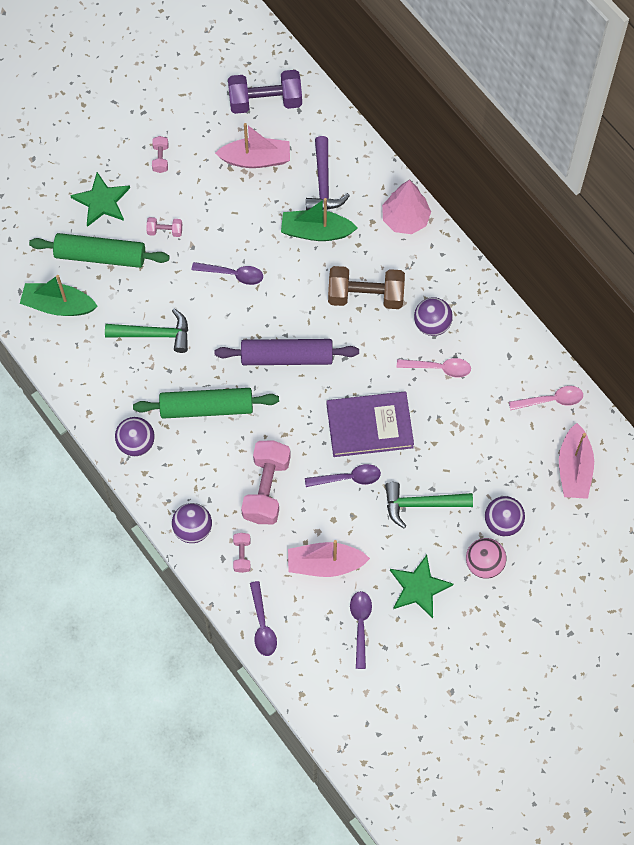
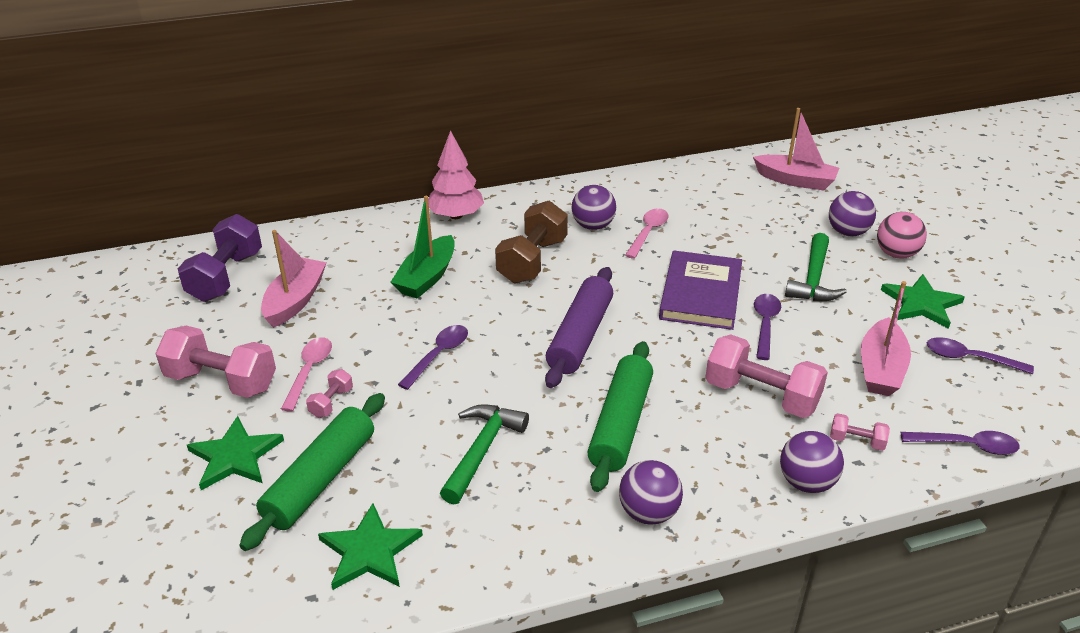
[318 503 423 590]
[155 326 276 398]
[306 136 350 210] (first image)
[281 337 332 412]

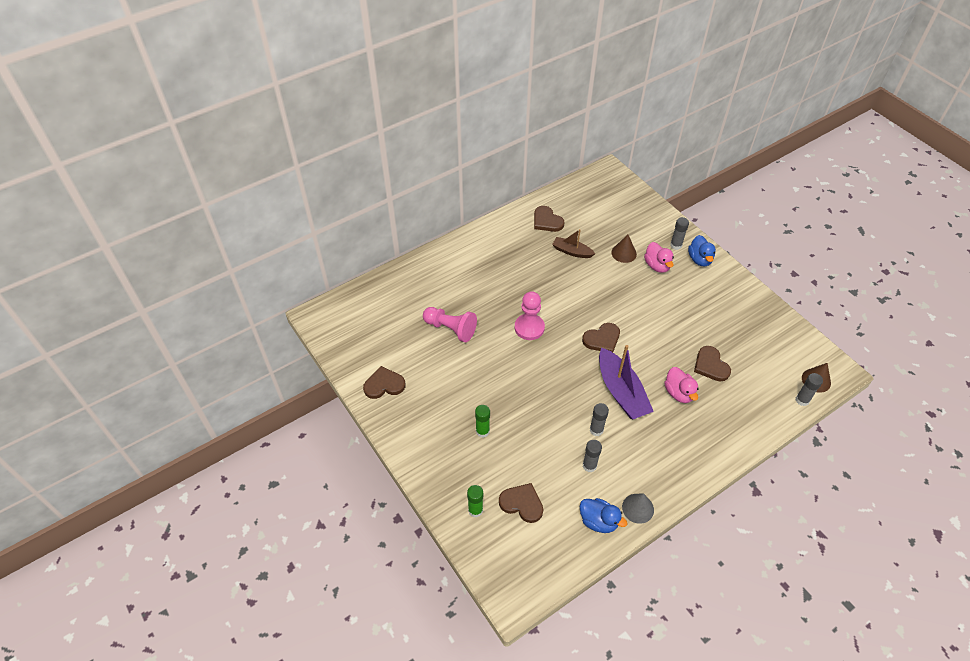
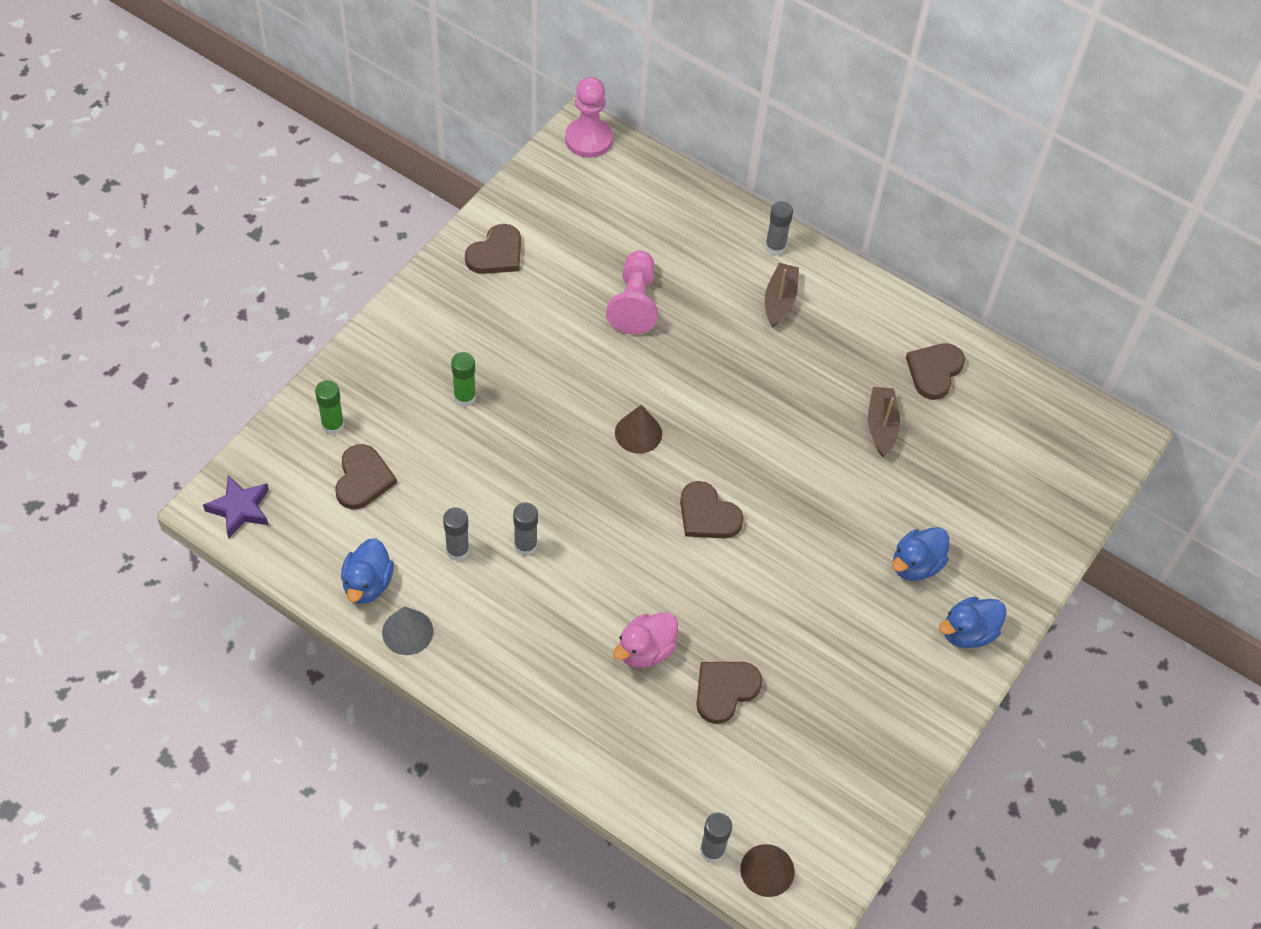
[465 224 521 274]
[565 77 613 158]
[599 345 654 419] (first image)
[615 405 662 454]
[892 527 949 581]
[765 201 793 256]
[203 475 269 538]
[765 263 799 328]

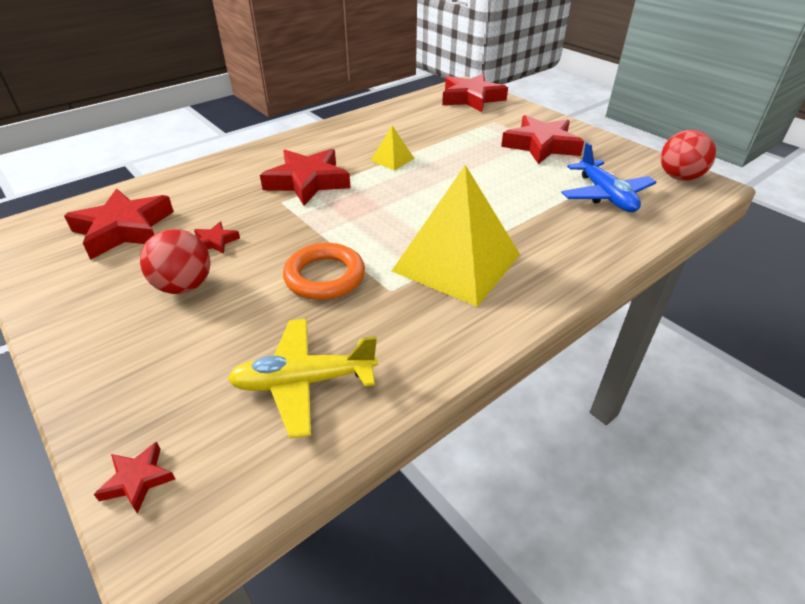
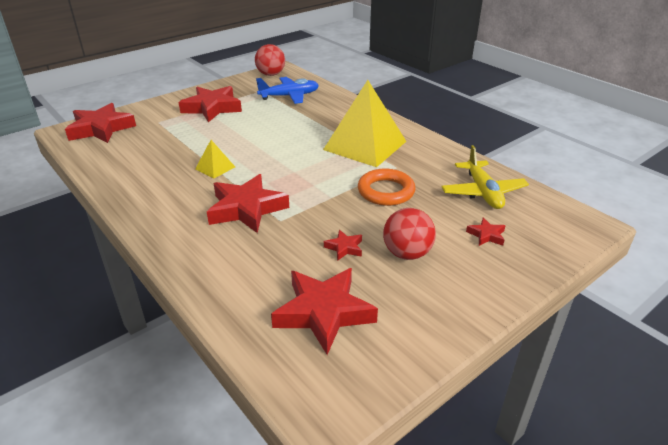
[466 217 506 246]

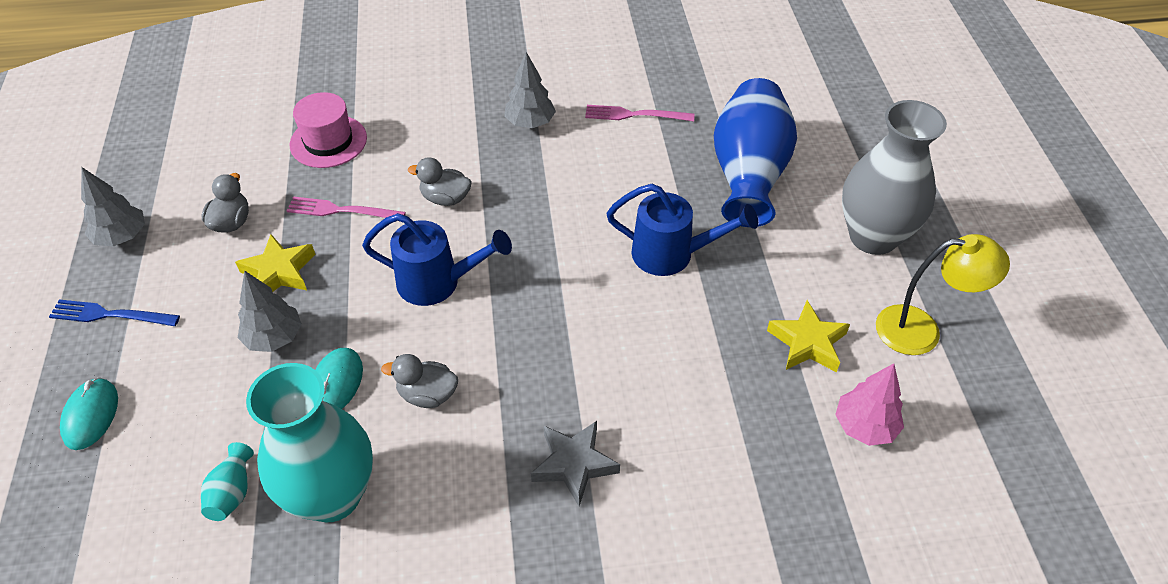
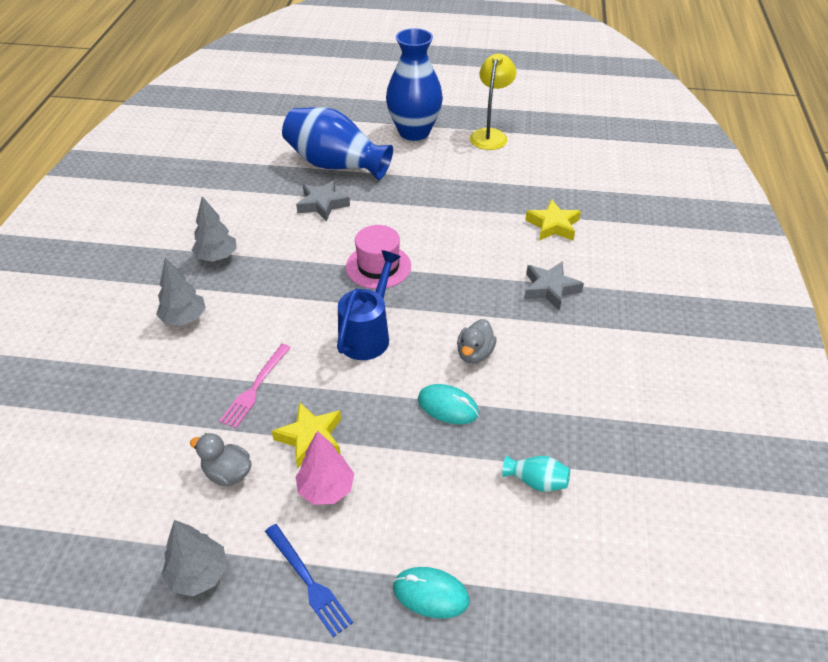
[265 524 353 637]
[156 257 206 326]
[246 363 373 522] (first image)
[346 225 411 289]
[408 157 472 206] (first image)
[585 105 695 122] (first image)
[606 184 758 276] (first image)
[525 199 581 241]
[296 431 354 505]
[386 28 443 141]
[296 180 350 221]

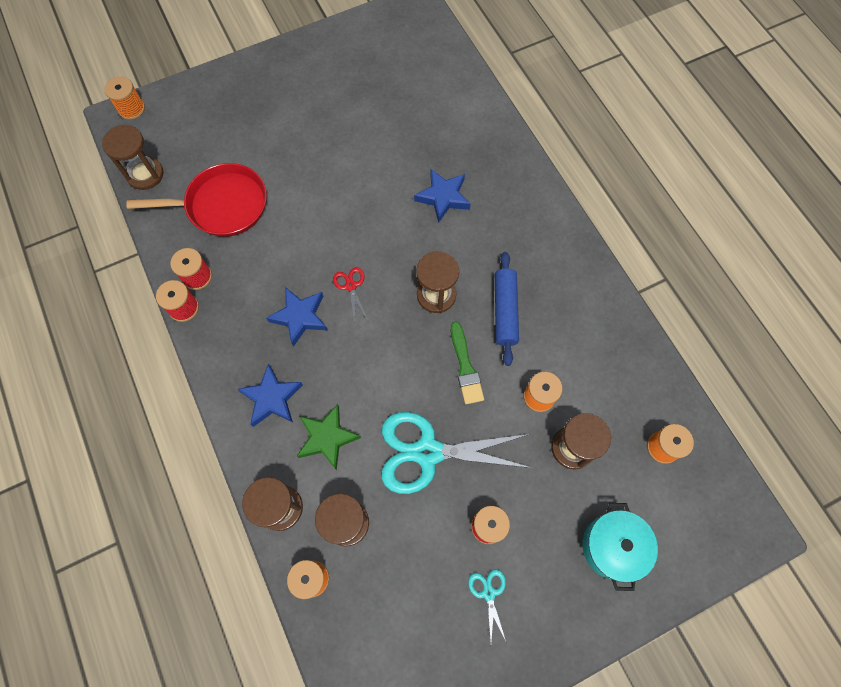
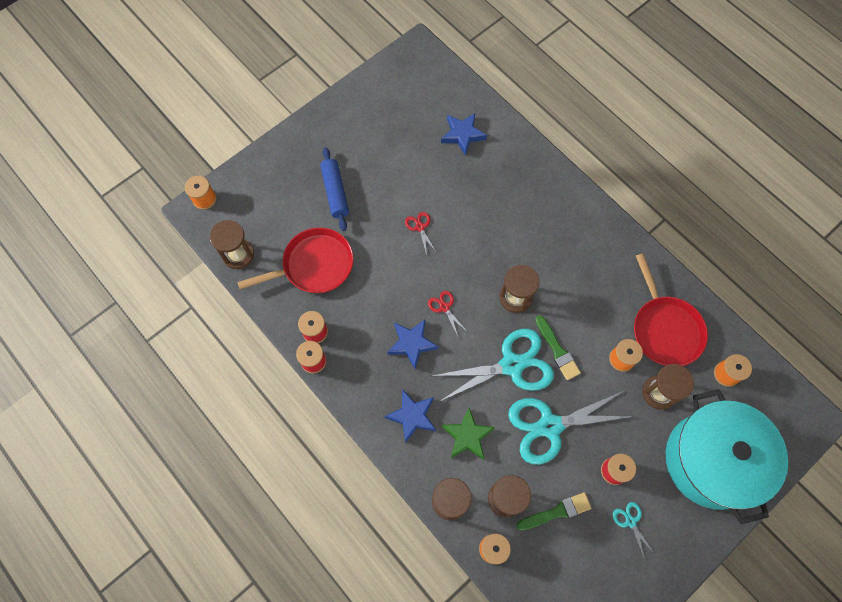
[441 113 487 156]
[320 147 349 231]
[666 389 788 524]
[405 212 437 256]
[432 329 554 402]
[517 492 592 530]
[634 254 708 366]

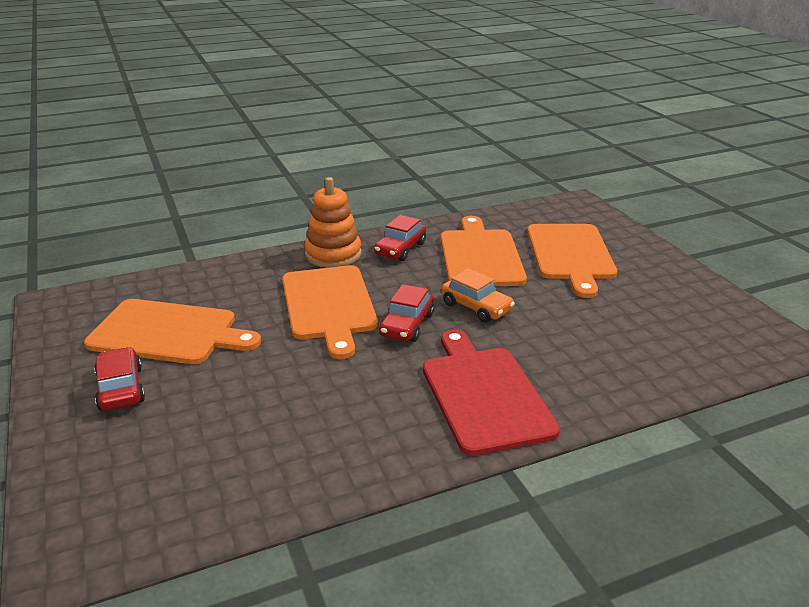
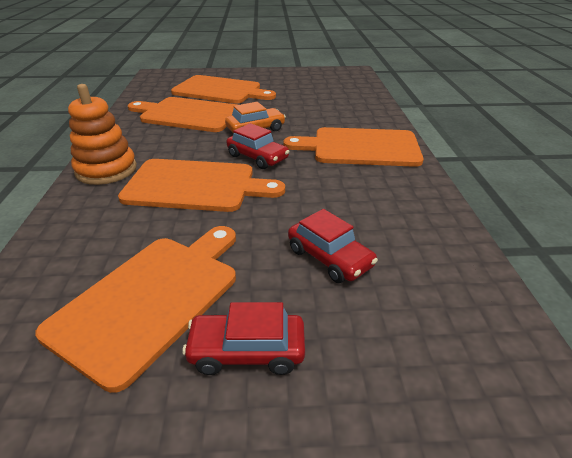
[288 209 378 283]
[283 127 424 167]

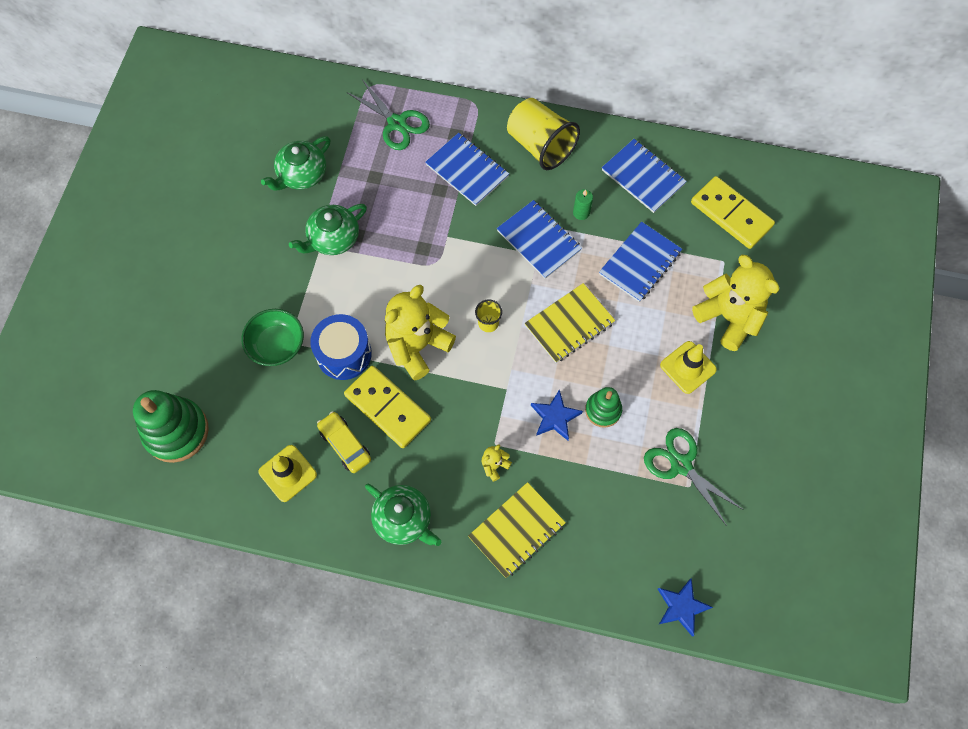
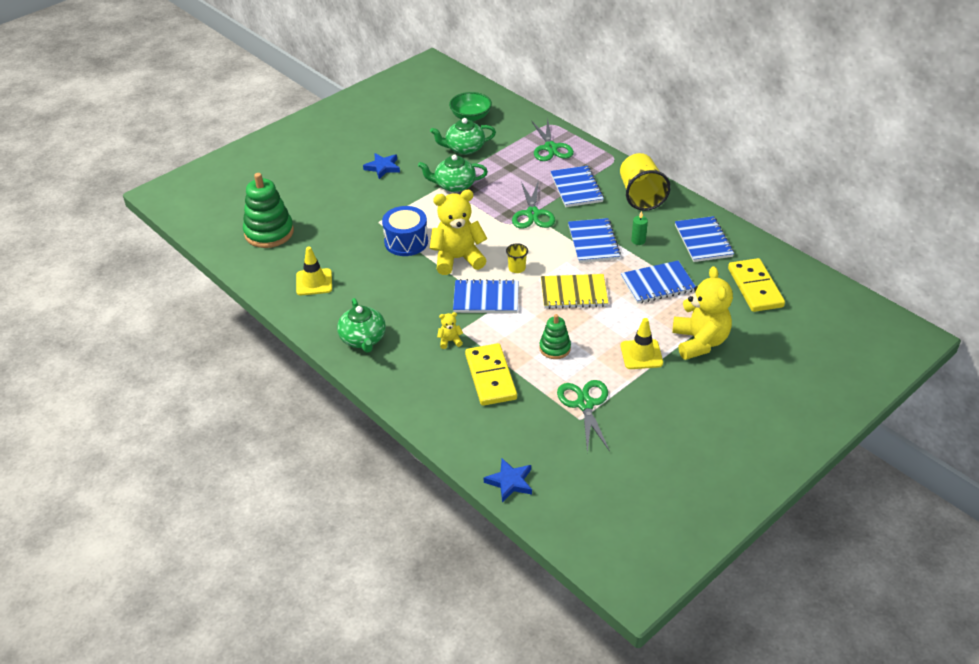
[449 92 492 121]
[317 411 371 473] (first image)
[465 343 517 406]
[468 482 566 578] (first image)
[363 153 400 179]
[453 279 518 313]
[512 180 555 229]

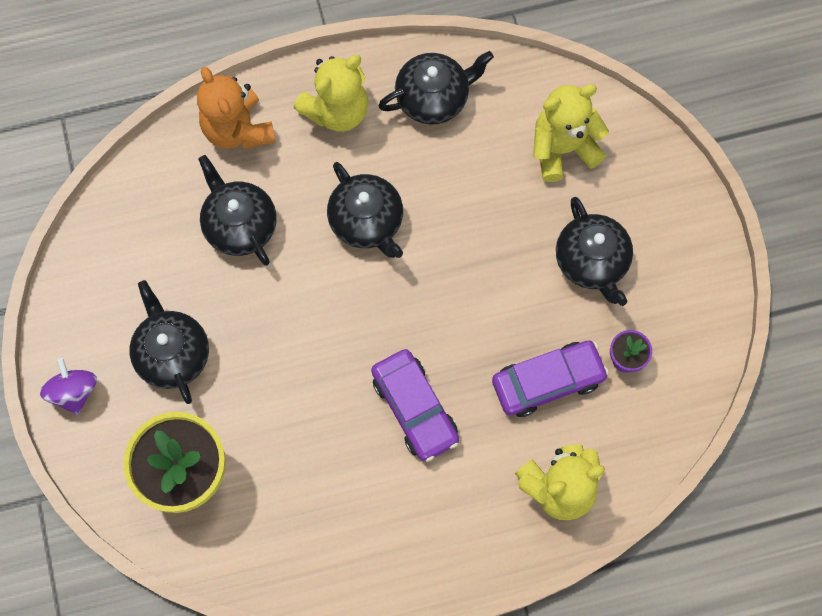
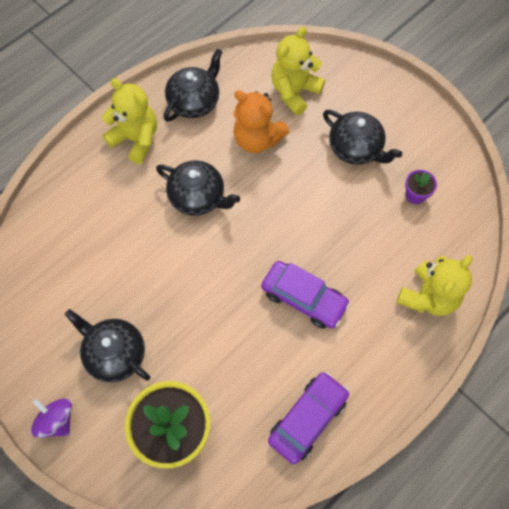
[233 90 289 153]
[198 155 277 266] (first image)
[102 78 157 164]
[268 372 349 464]

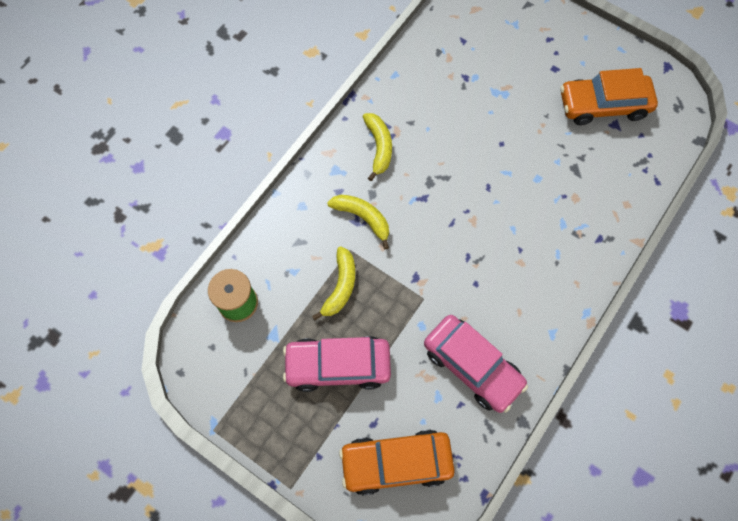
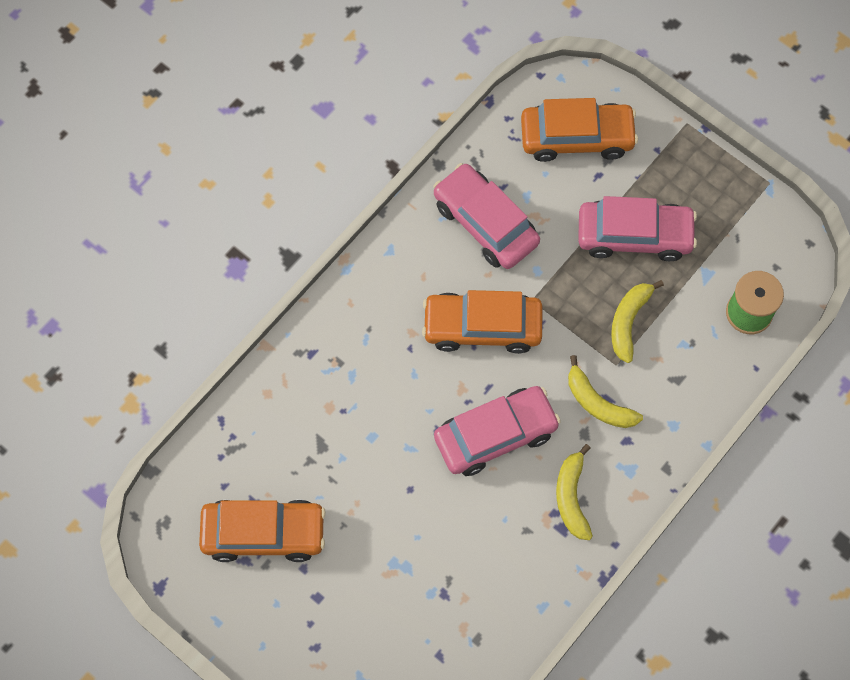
[422 290 542 354]
[434 386 561 476]

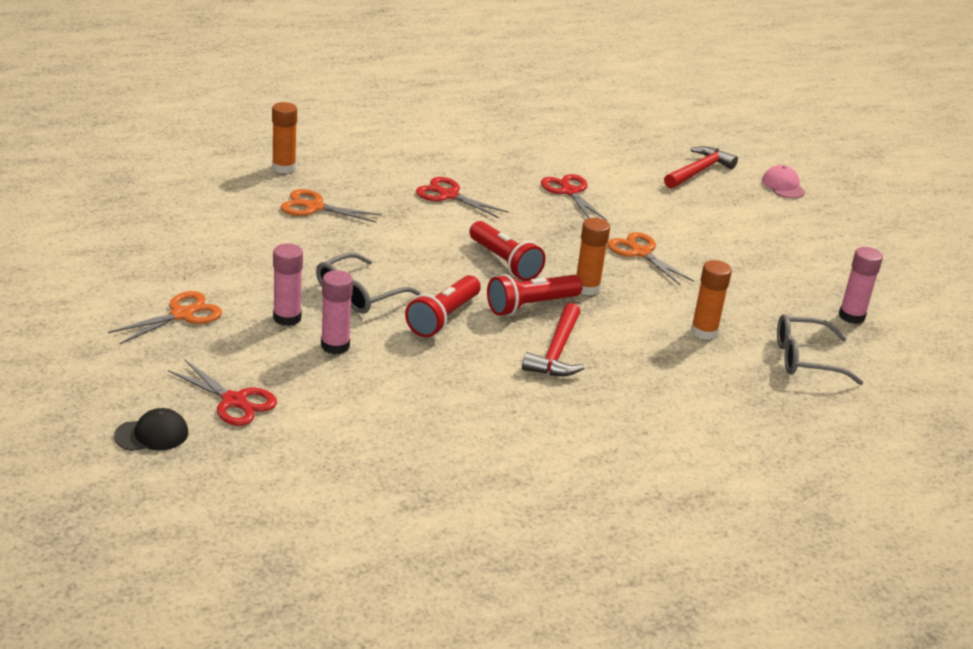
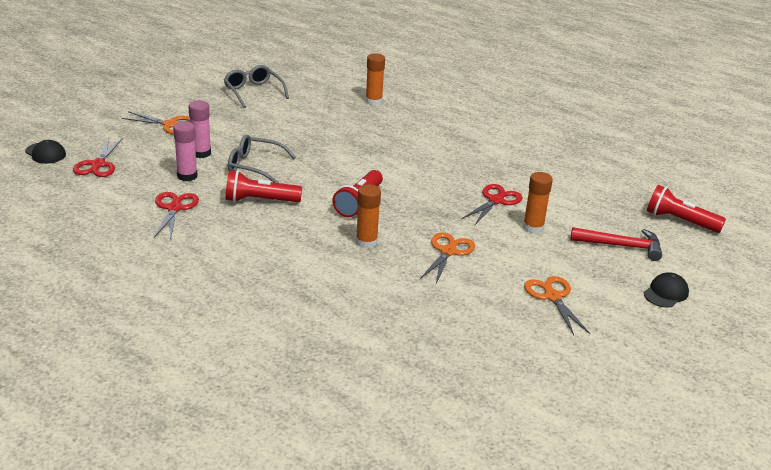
[524 276 590 335]
[154 192 199 240]
[647 185 726 233]
[522 303 585 376] (first image)
[523 172 553 234]
[644 272 689 308]
[224 65 289 108]
[839 247 883 324] (first image)

